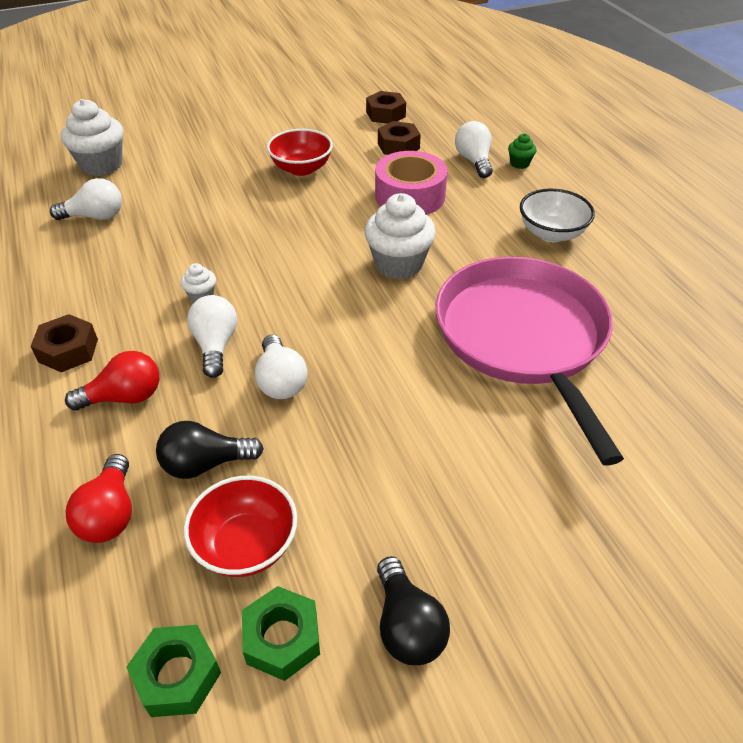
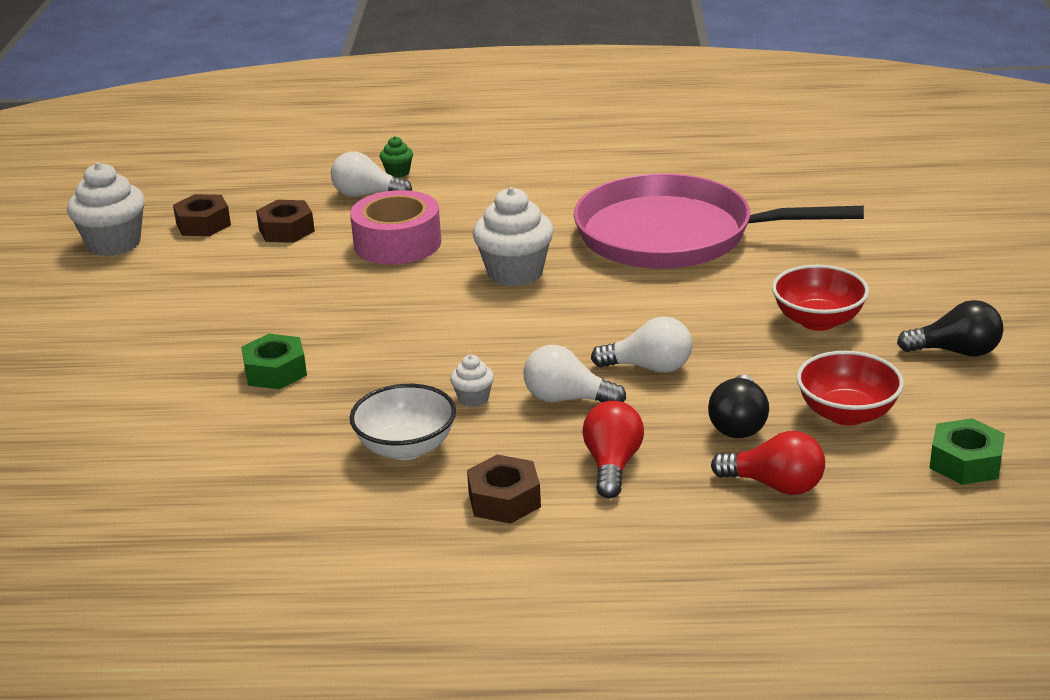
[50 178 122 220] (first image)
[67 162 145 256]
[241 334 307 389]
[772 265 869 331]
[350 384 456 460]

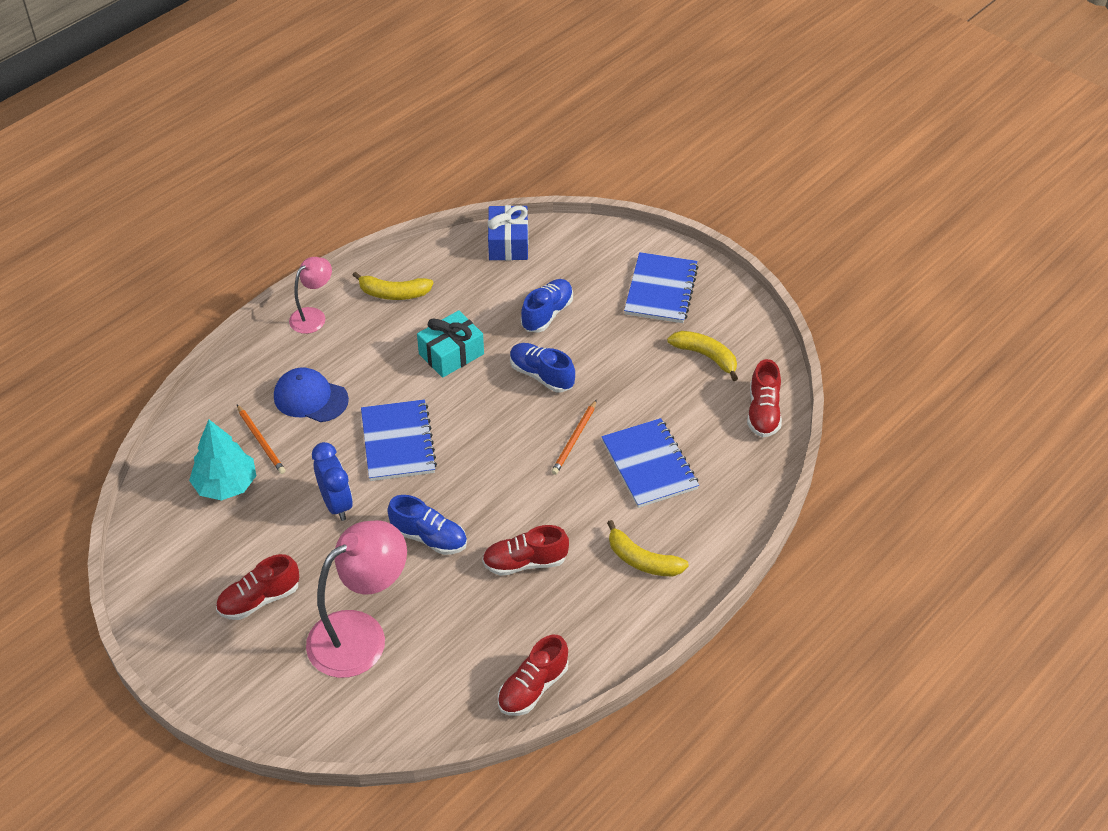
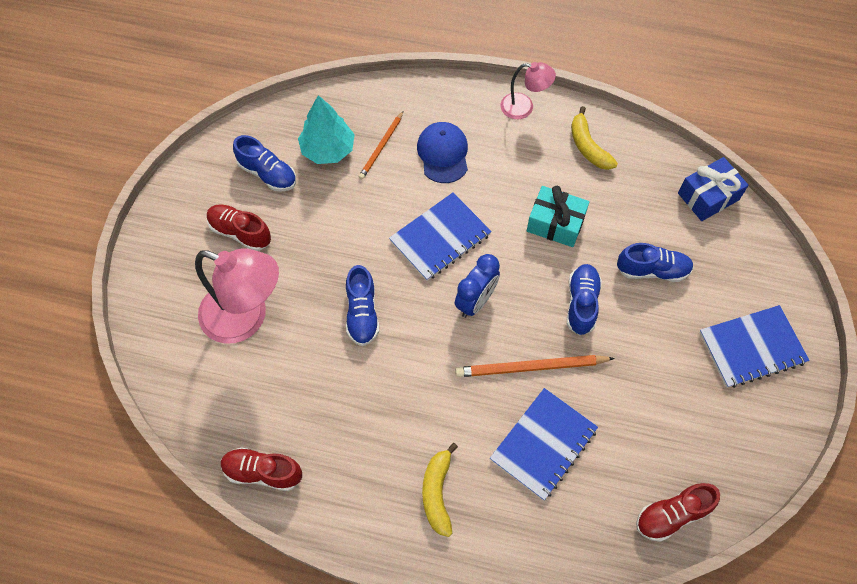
[455 254 500 318]
[482 525 569 576] (first image)
[455 355 615 377]
[667 331 738 381] (first image)
[233 135 296 192]

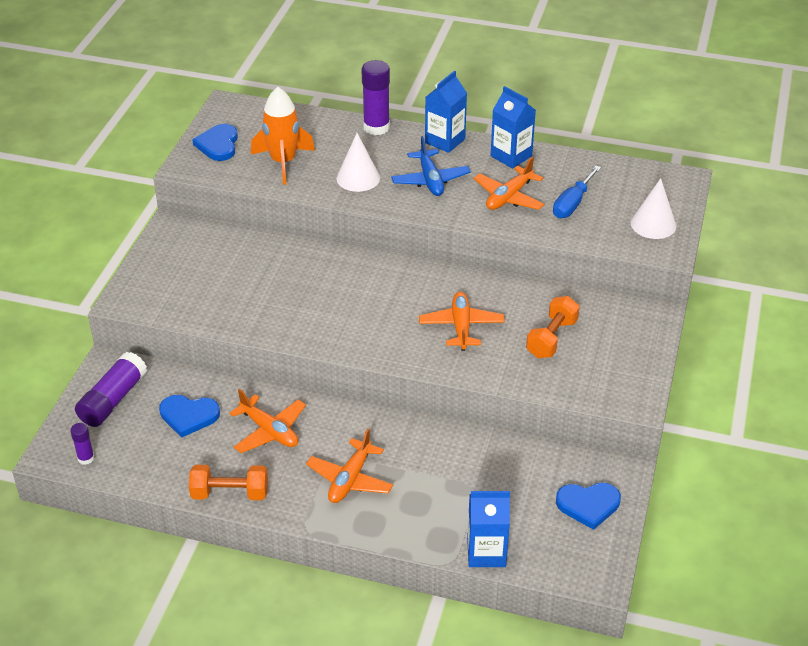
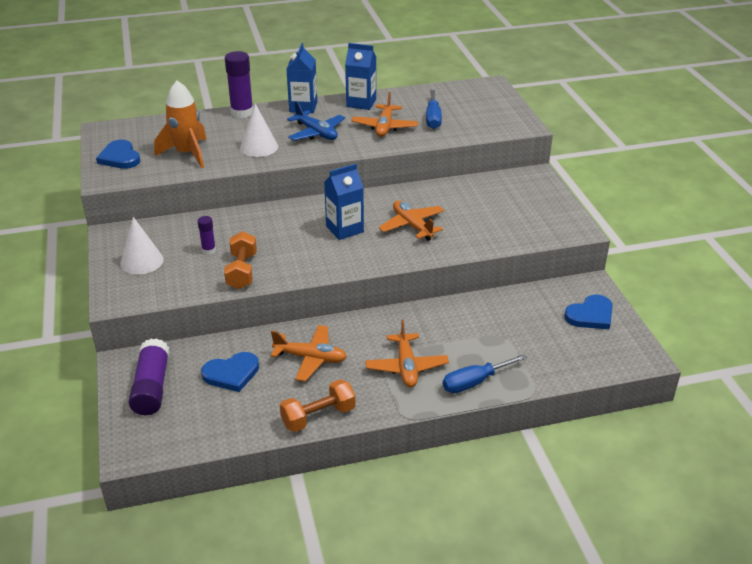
[198 216 216 254]
[324 164 364 240]
[224 231 257 289]
[120 217 164 275]
[443 354 527 393]

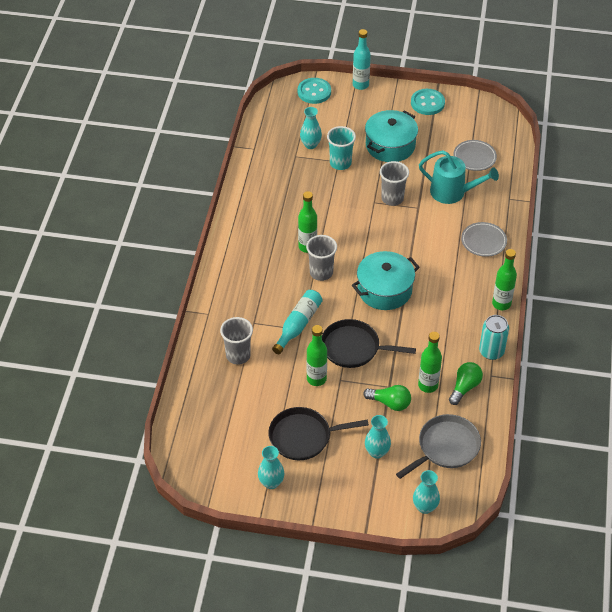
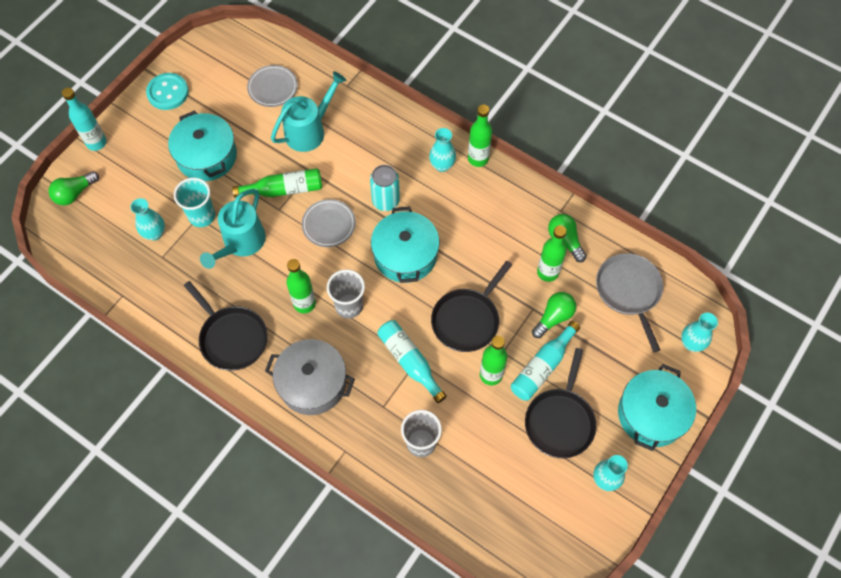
[48 171 99 206]
[429 128 456 172]
[232 168 322 197]
[302 199 356 247]
[370 165 400 211]
[184 281 268 371]
[200 189 266 269]
[265 339 355 415]
[511 321 580 401]
[618 364 696 451]

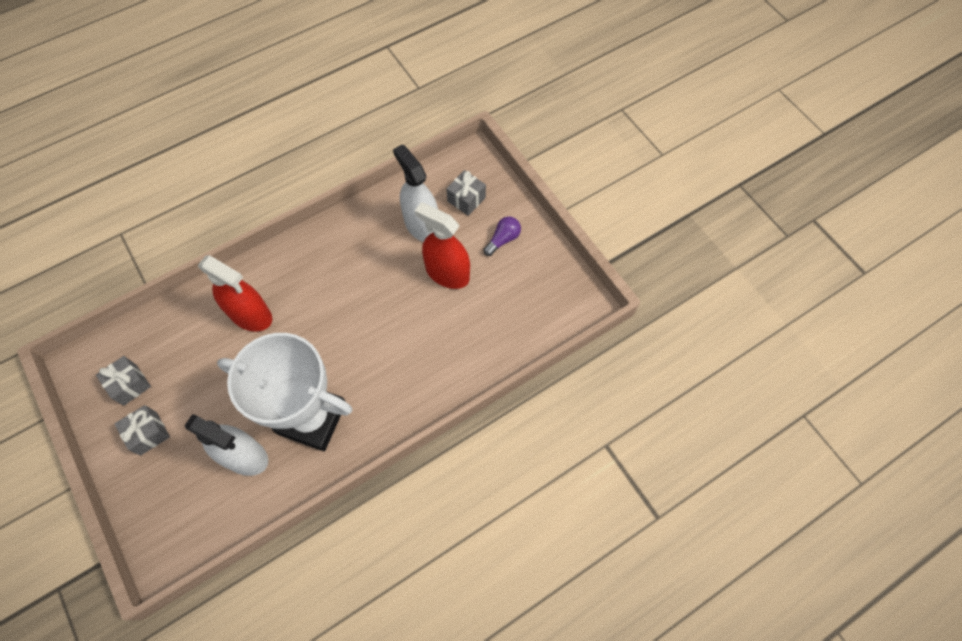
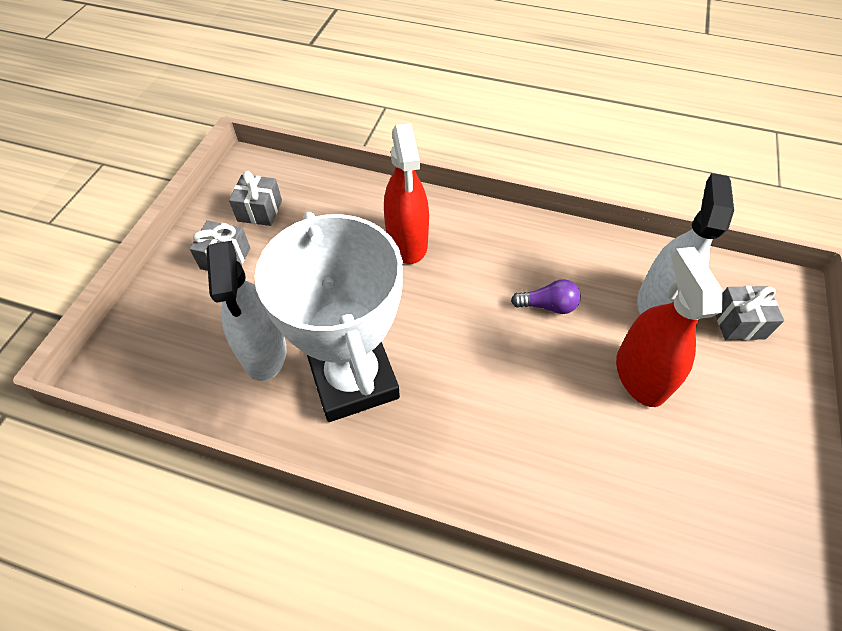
[511 279 581 314]

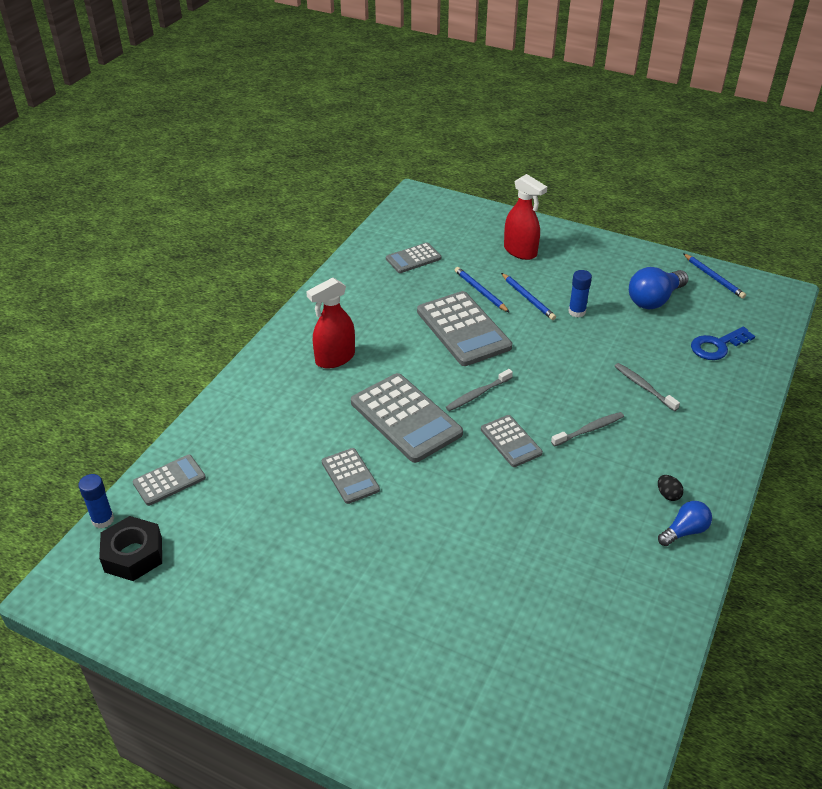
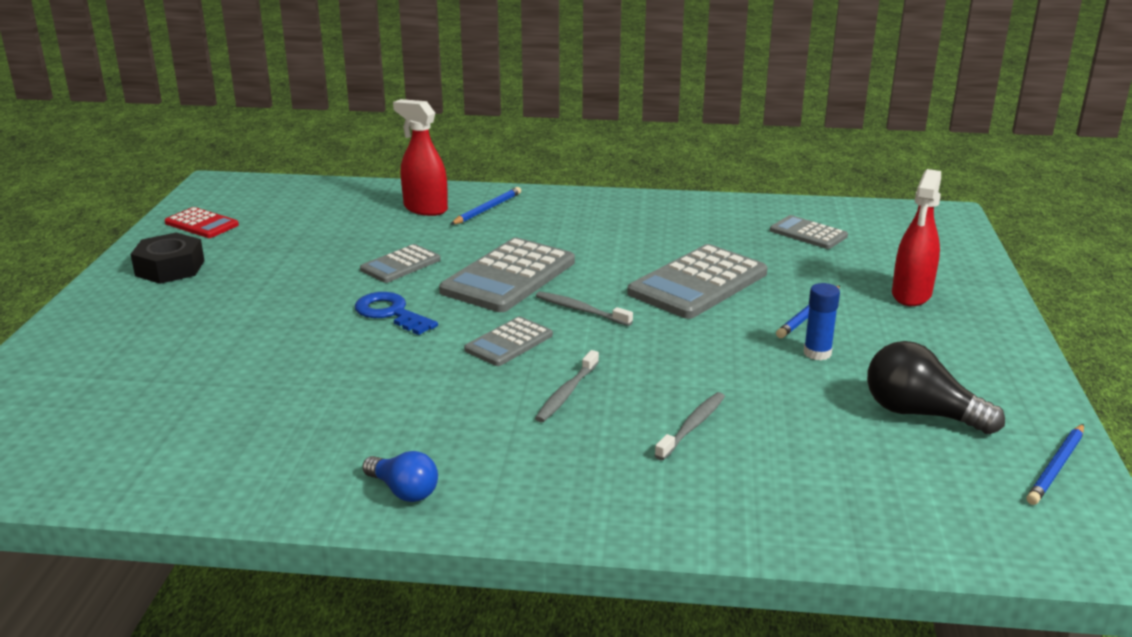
[78 474 114 528] (first image)
[131 232 205 284]
[133 455 206 506] (first image)
[393 99 448 216]
[450 187 521 225]
[535 350 599 422]
[867 341 1005 434]
[658 475 684 501] (first image)
[355 292 438 335]
[165 207 239 238]

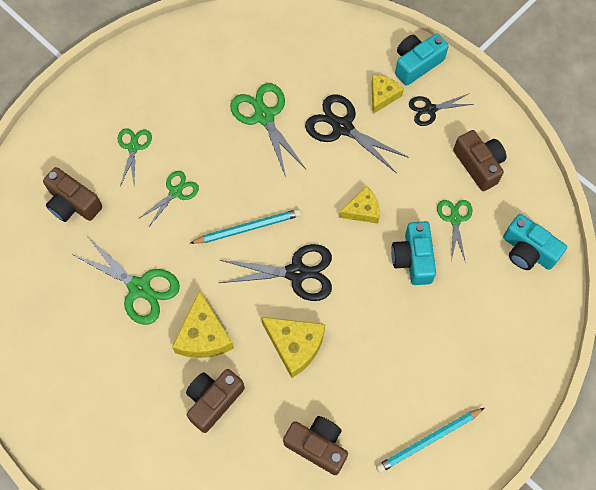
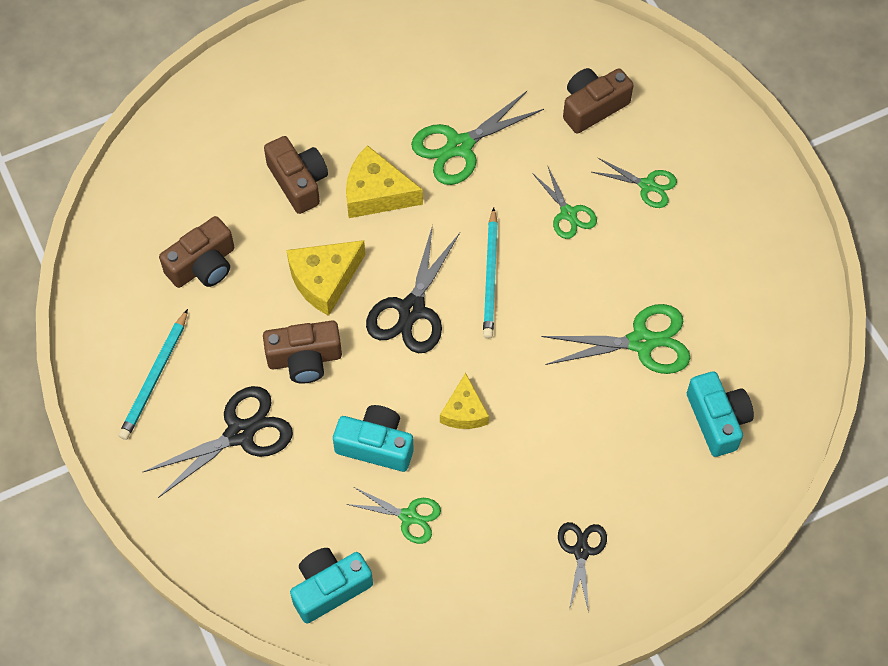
[143 386 293 498]
[372 75 404 114] (first image)
[119 309 188 440]
[687 371 754 457]
[263 320 342 383]

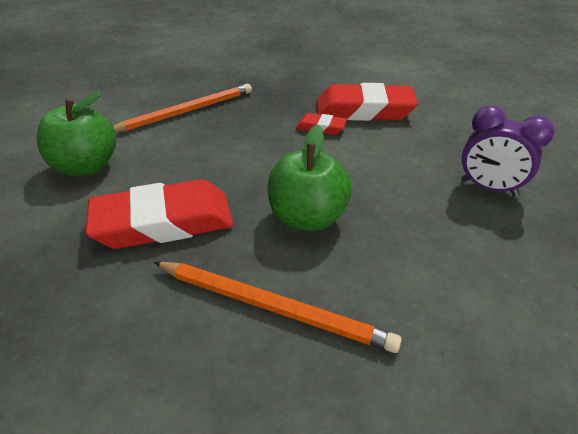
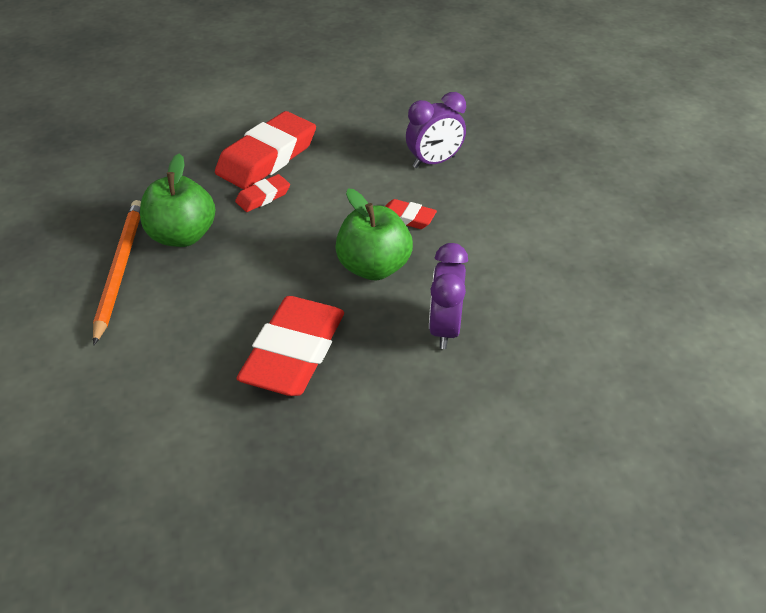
[140 154 215 247]
[429 243 468 349]
[385 199 437 229]

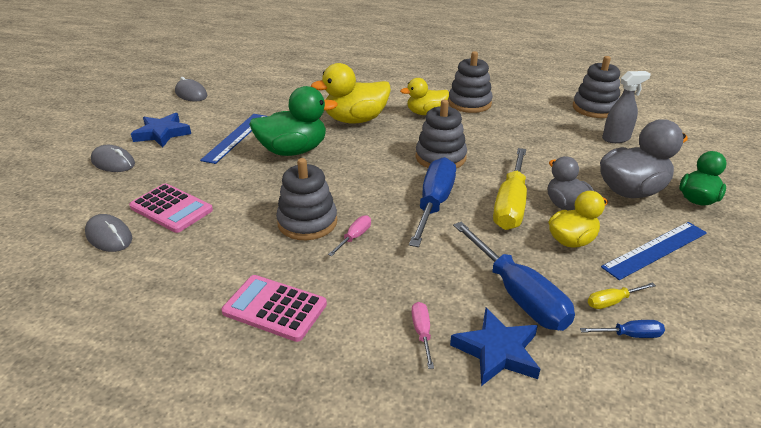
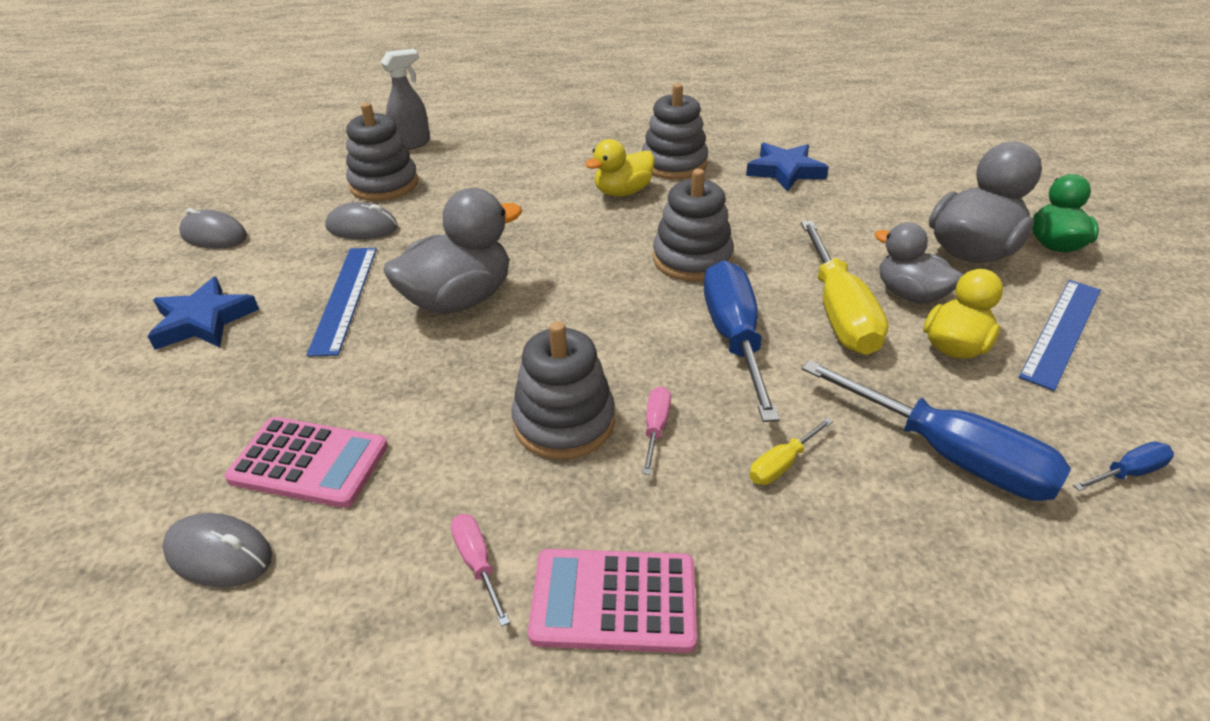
[325 202 398 239]
[384 188 522 314]
[311 63 391 123] (first image)
[451 514 510 627]
[746 143 829 191]
[346 103 418 201]
[749 417 833 485]
[381 49 430 150]

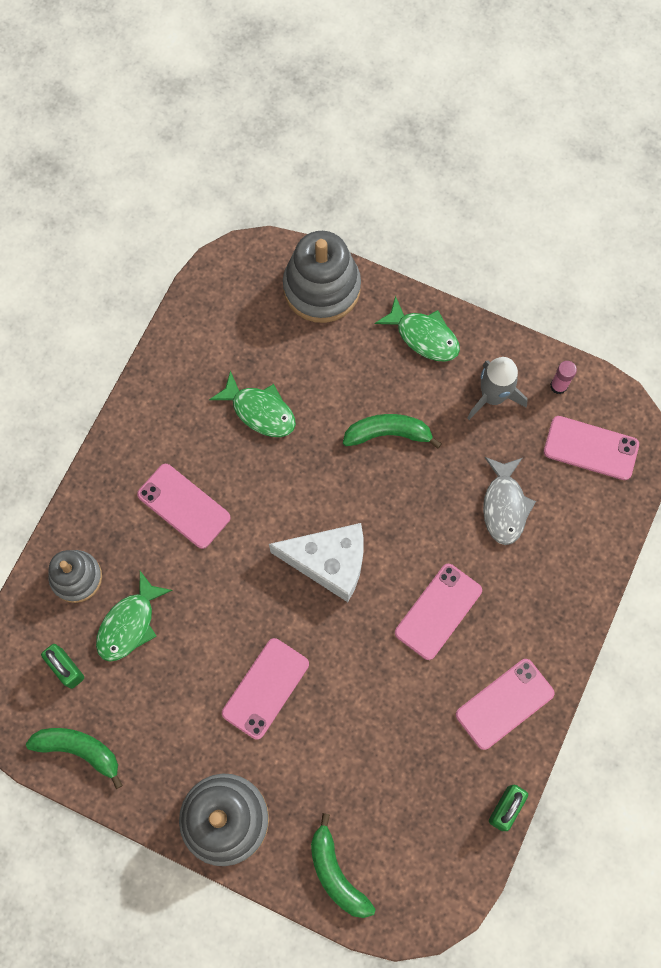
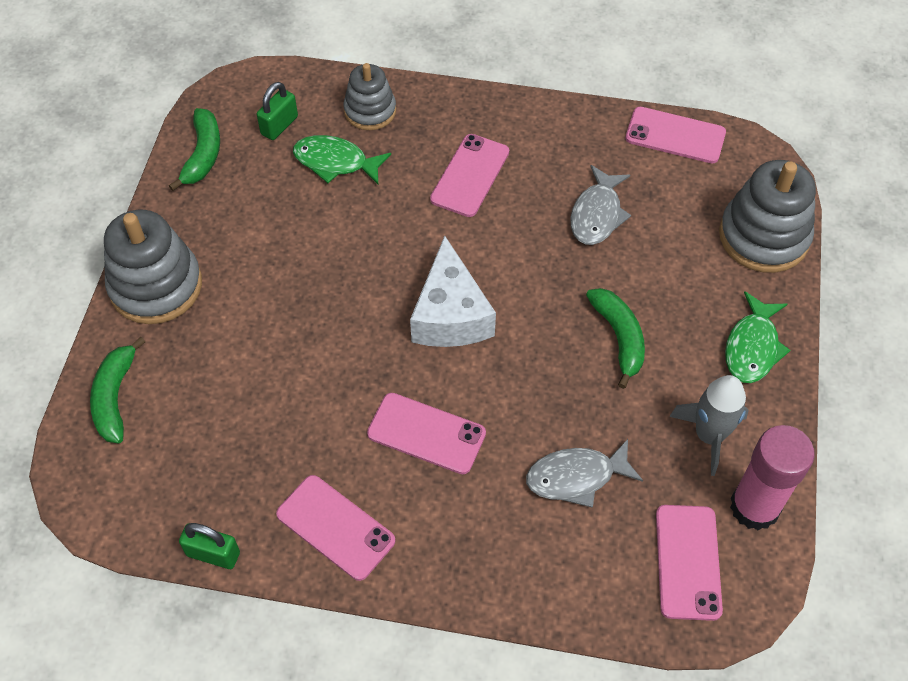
[570 165 631 245]
[625 107 726 163]
[90 337 145 443]
[730 425 815 530]

